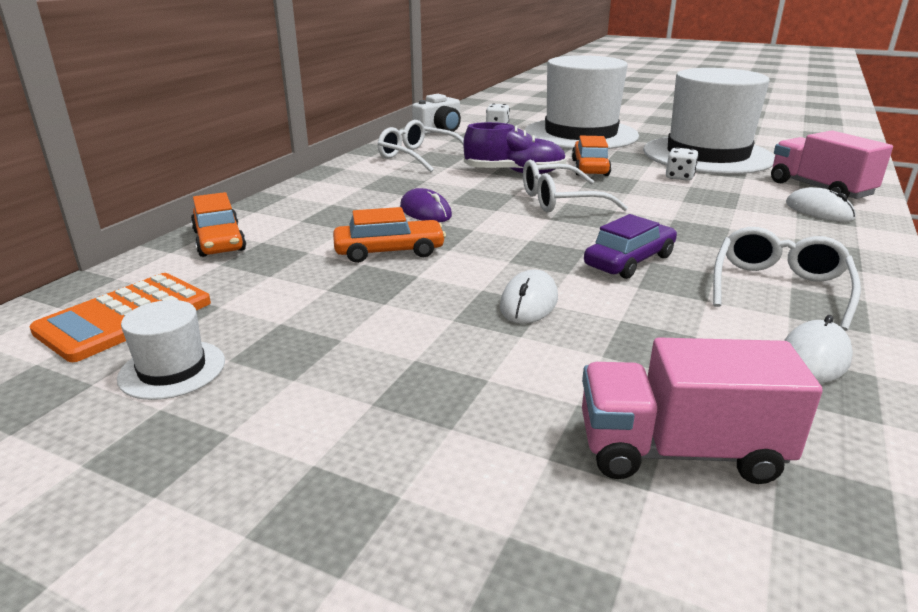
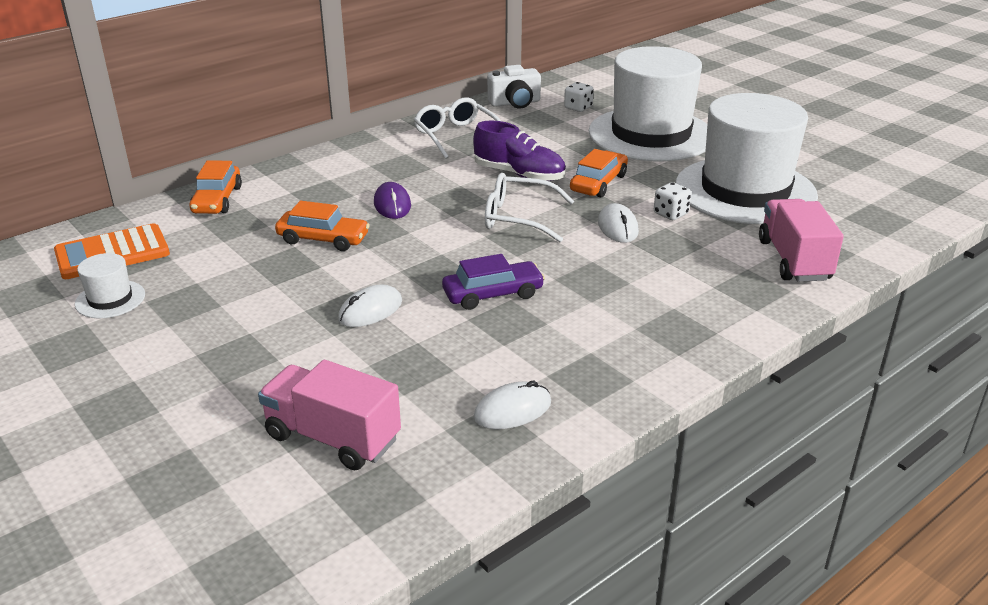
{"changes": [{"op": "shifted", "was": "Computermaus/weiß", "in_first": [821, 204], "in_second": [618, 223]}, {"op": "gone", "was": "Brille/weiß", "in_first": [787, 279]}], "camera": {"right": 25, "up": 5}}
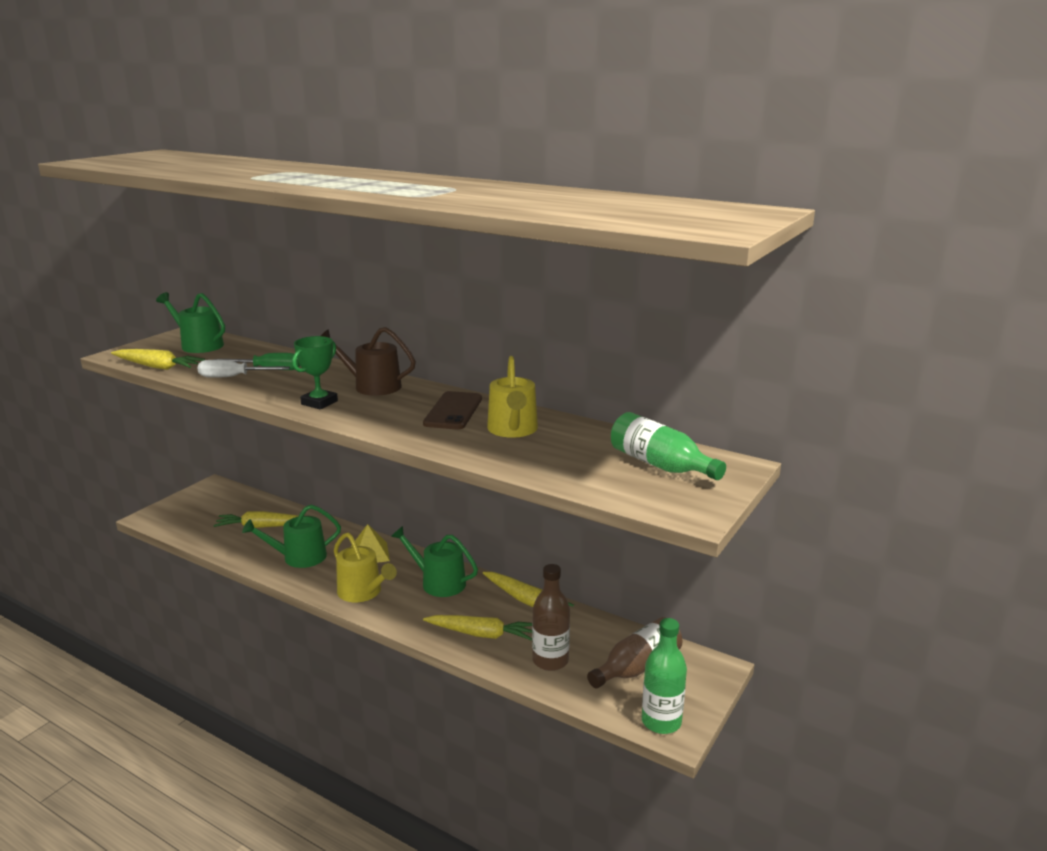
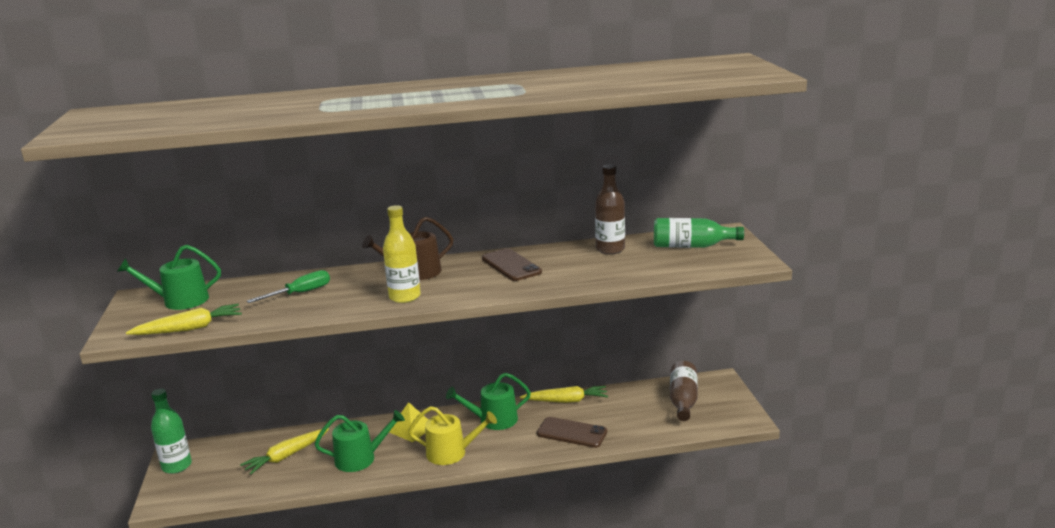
{"changes": [{"op": "shifted", "was": "Flasche/grün", "in_first": [664, 676], "in_second": [171, 431]}, {"op": "rotated", "was": "Gießkanne/grün", "in_first": [291, 536], "in_second": [360, 441], "clockwise": -135}, {"op": "swapped", "was": "Pokal/grün", "now": "Flasche/gelb", "in_first": [315, 372], "in_second": [402, 254]}, {"op": "swapped", "was": "Karotte/gelb", "now": "Handy/braun", "in_first": [477, 628], "in_second": [572, 432]}, {"op": "shifted", "was": "Flasche/braun", "in_first": [551, 617], "in_second": [610, 209]}, {"op": "gone", "was": "Schraubenzieher/weiß", "in_first": [244, 369]}, {"op": "gone", "was": "Gießkanne/gelb", "in_first": [512, 397]}], "camera": {"right": -40, "up": 0}}
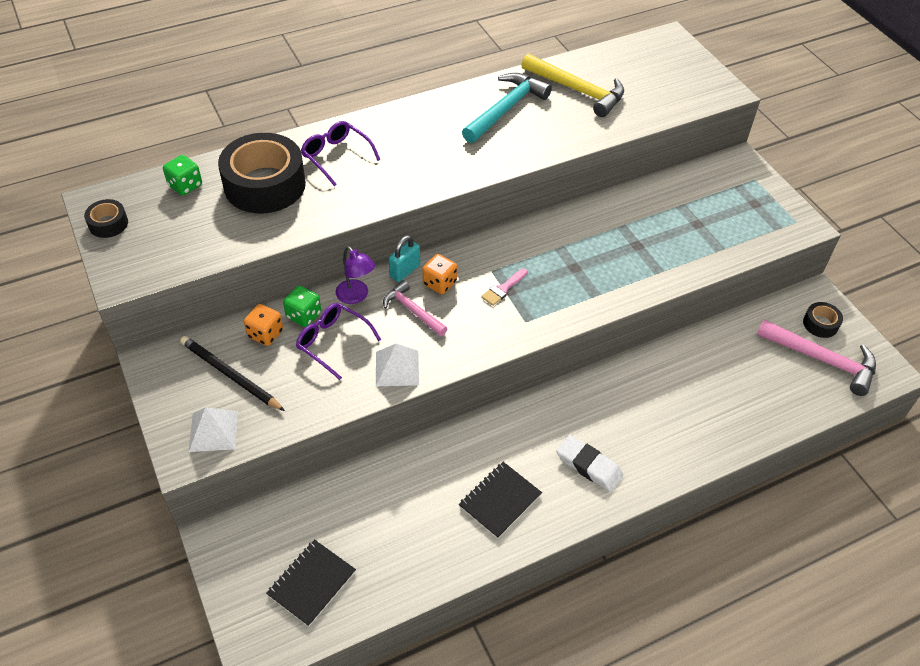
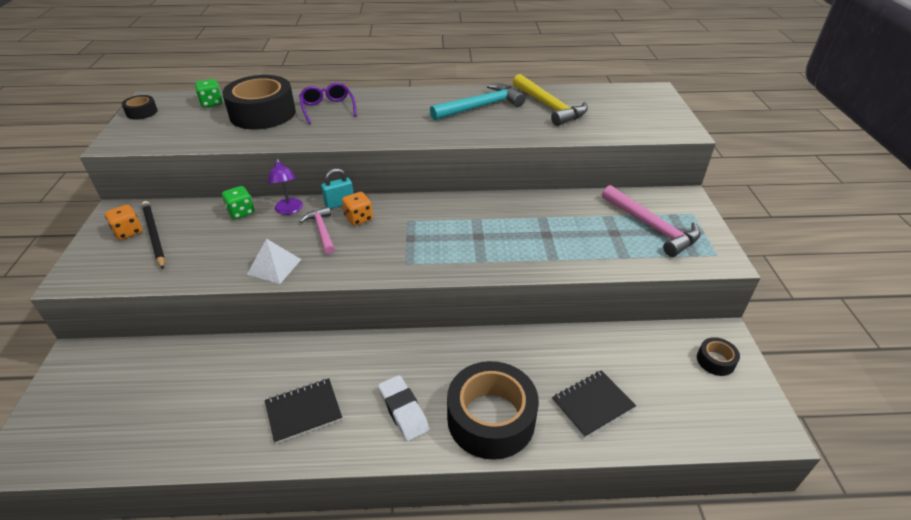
{"changes": [{"op": "shifted", "was": "Spielwürfel/orange", "in_first": [263, 325], "in_second": [123, 222]}, {"op": "new", "now": "Klebeband/schwarz", "in_second": [493, 410]}, {"op": "shifted", "was": "Notizbuch/schwarz", "in_first": [311, 583], "in_second": [594, 404]}, {"op": "shifted", "was": "Hammer/rosa", "in_first": [816, 357], "in_second": [651, 221]}, {"op": "gone", "was": "Pyramide/weiß", "in_first": [213, 429]}, {"op": "gone", "was": "Brille/lila", "in_first": [338, 341]}, {"op": "gone", "was": "Pinsel/rosa", "in_first": [504, 287]}], "camera": {"right": 25, "up": -10}}
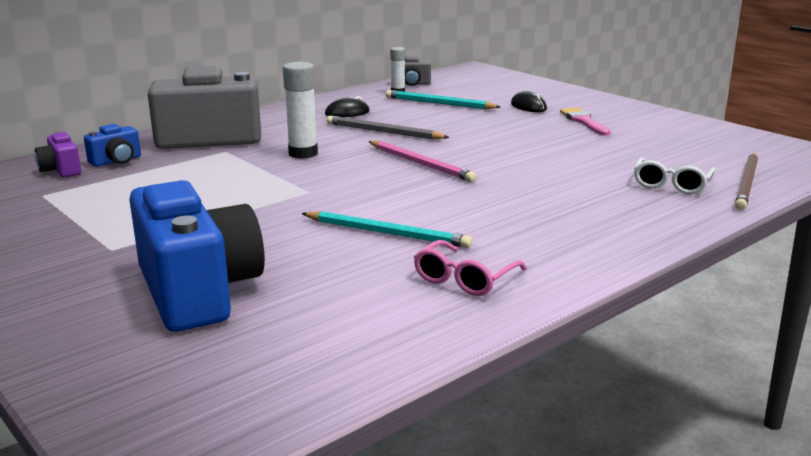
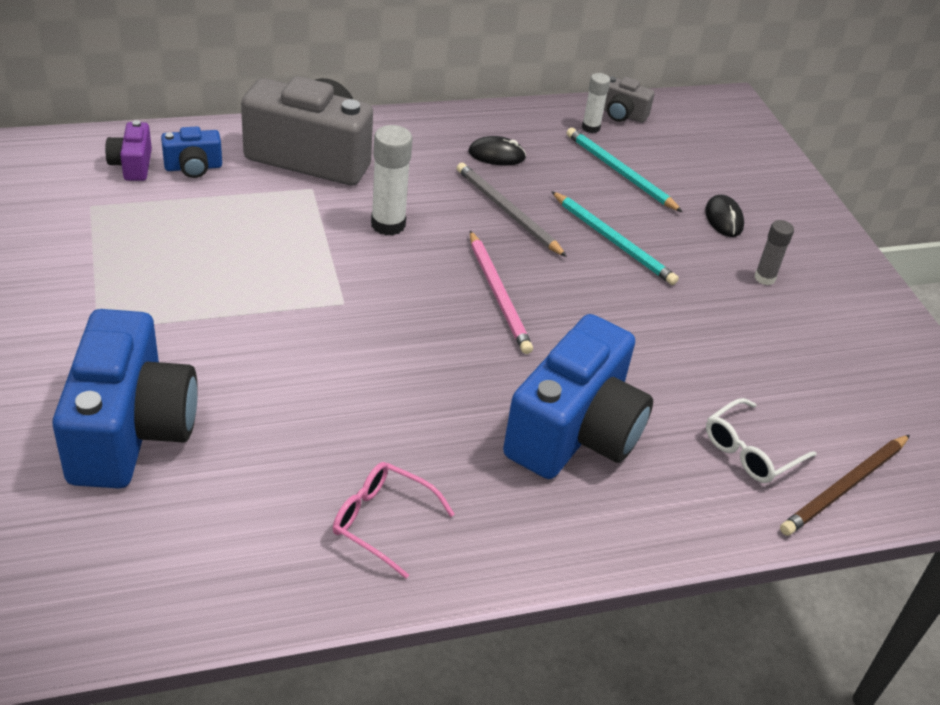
{"changes": [{"op": "rotated", "was": "Brille/rosa", "in_first": [470, 268], "in_second": [393, 520], "clockwise": 60}, {"op": "new", "now": "Kamera/blau", "in_second": [578, 396]}, {"op": "shifted", "was": "Bleistift/türkis", "in_first": [386, 229], "in_second": [615, 238]}, {"op": "swapped", "was": "Pinsel/rosa", "now": "Klebestift/grau", "in_first": [585, 122], "in_second": [774, 252]}], "camera": {"right": 20, "up": 20}}
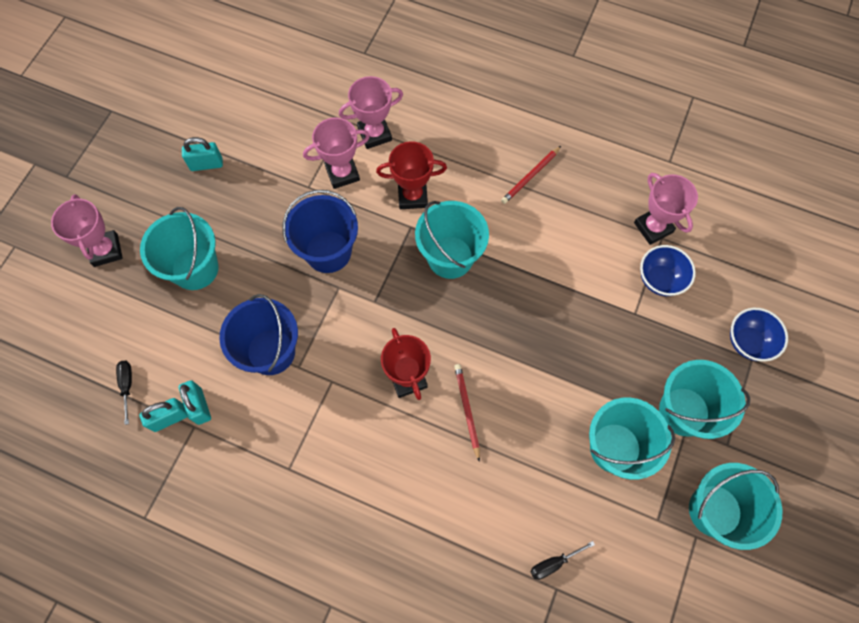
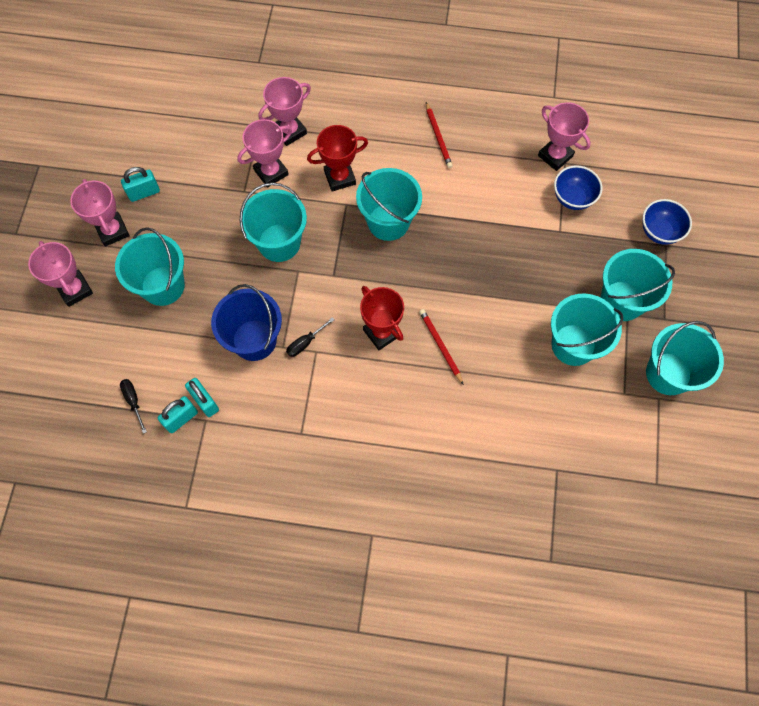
{"changes": [{"op": "new", "now": "Pokal/rosa", "in_second": [100, 213]}, {"op": "repainted", "was": "Eimer/blau", "now": "Eimer/türkis", "in_first": [320, 231], "in_second": [273, 222]}, {"op": "shifted", "was": "Schraubenzieher/schwarz", "in_first": [562, 560], "in_second": [310, 337]}, {"op": "rotated", "was": "Bleistift/rot", "in_first": [531, 175], "in_second": [439, 135], "clockwise": -45}], "camera": {"right": -15, "up": 0}}
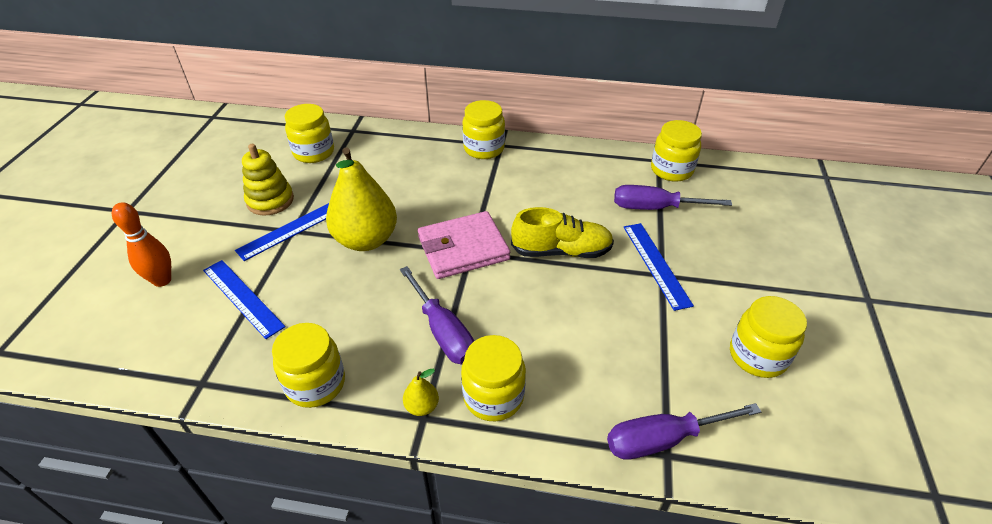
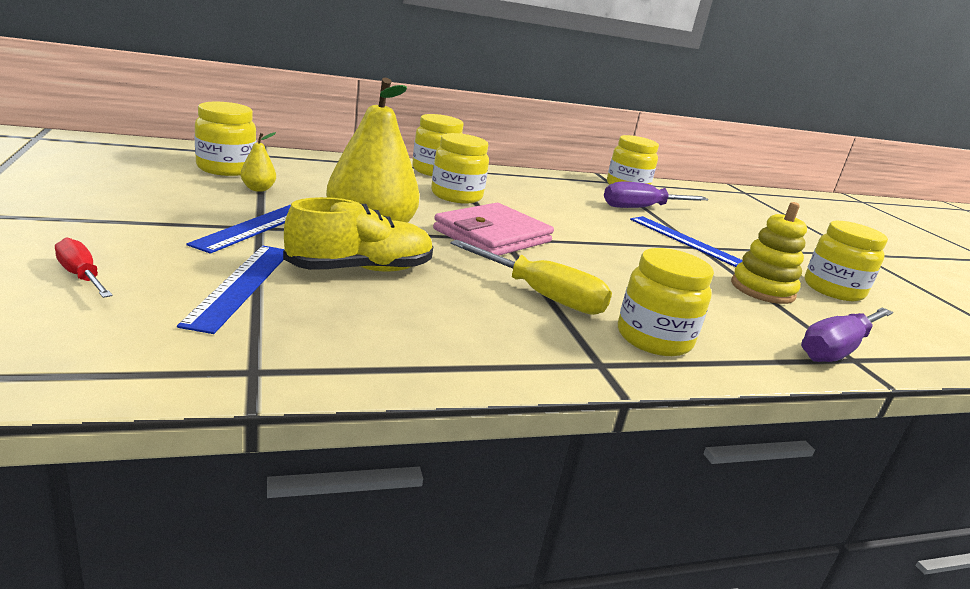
{"changes": [{"op": "swapped", "was": "Bowlingkegel/orange", "now": "Schraubenzieher/rot", "in_first": [141, 244], "in_second": [84, 267]}, {"op": "rotated", "was": "Lineal/blau", "in_first": [244, 299], "in_second": [230, 289], "clockwise": 75}, {"op": "shifted", "was": "Birne/gelb", "in_first": [421, 392], "in_second": [258, 162]}, {"op": "shifted", "was": "Schuh/gelb", "in_first": [562, 232], "in_second": [358, 234]}, {"op": "shifted", "was": "Einmachglas/gelb", "in_first": [308, 365], "in_second": [460, 168]}, {"op": "repainted", "was": "Schraubenzieher/lila", "now": "Schraubenzieher/gelb", "in_first": [437, 315], "in_second": [531, 277]}, {"op": "shifted", "was": "Stapelspielzeug/gelb", "in_first": [268, 180], "in_second": [769, 253]}], "camera": {"right": -30, "up": -20}}
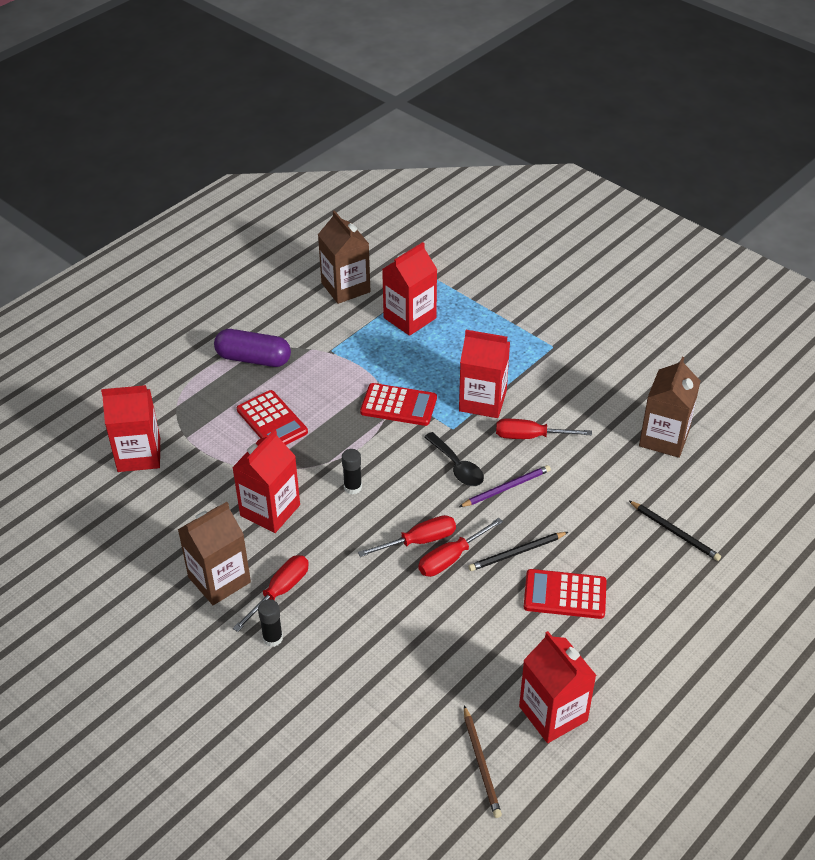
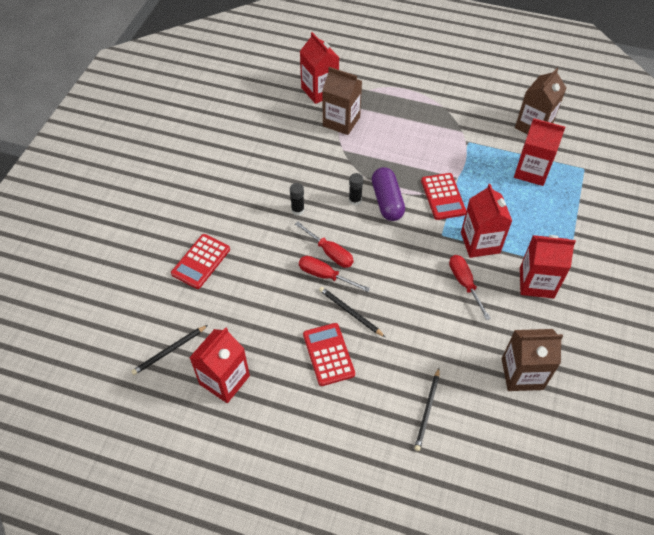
{"changes": [{"op": "repainted", "was": "Bleistift/braun", "now": "Bleistift/schwarz", "in_first": [483, 761], "in_second": [169, 350]}, {"op": "shifted", "was": "Taschenrechner/rot", "in_first": [272, 417], "in_second": [200, 261]}, {"op": "shifted", "was": "Klebestift/schwarz", "in_first": [270, 623], "in_second": [297, 199]}, {"op": "shifted", "was": "Getränkekarton/braun", "in_first": [214, 553], "in_second": [342, 101]}, {"op": "shifted", "was": "Kapsel/lila", "in_first": [252, 348], "in_second": [388, 194]}, {"op": "shifted", "was": "Getränkekarton/rot", "in_first": [266, 481], "in_second": [548, 266]}, {"op": "gone", "was": "Schraubenzieher/rot", "in_first": [271, 593]}, {"op": "gone", "was": "Löffel/schwarz", "in_first": [454, 459]}, {"op": "gone", "was": "Bleistift/lila", "in_first": [505, 486]}], "camera": {"right": 65, "up": 10}}
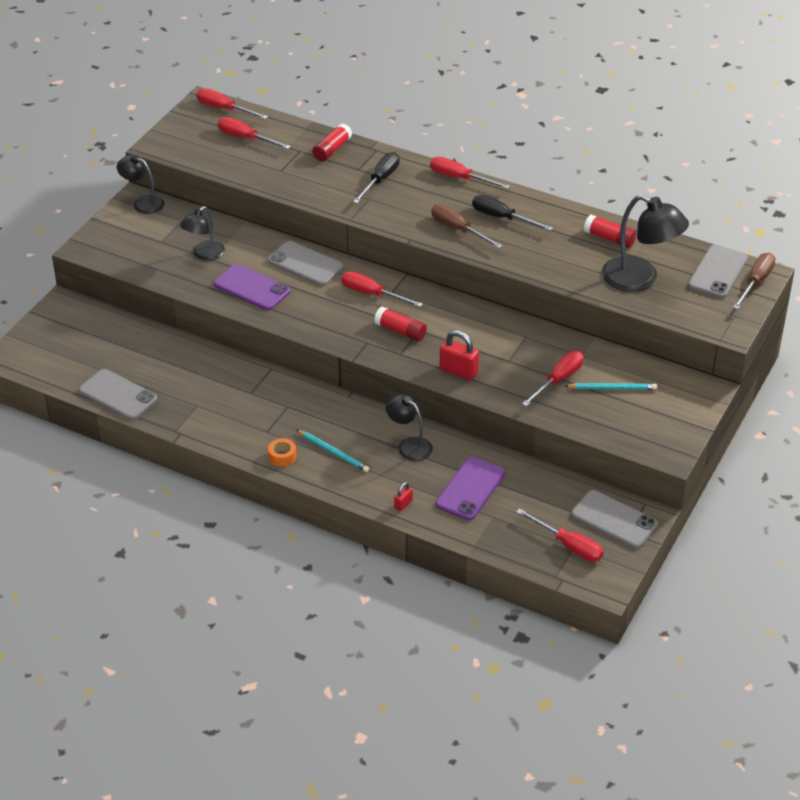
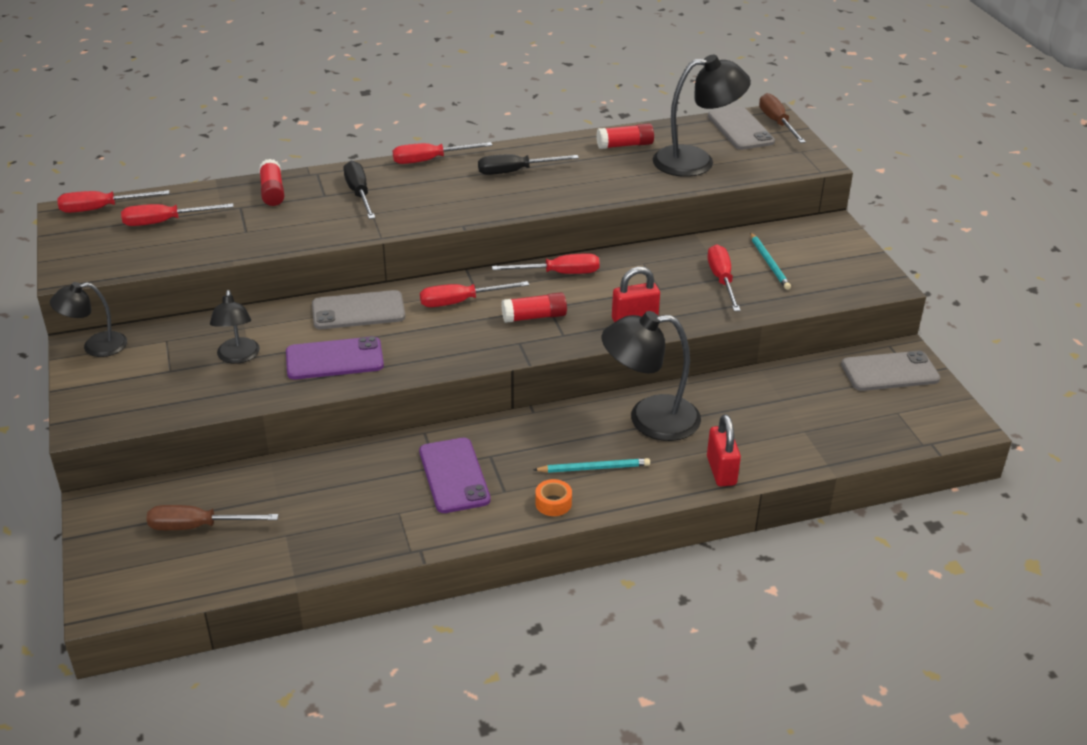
{"changes": [{"op": "shifted", "was": "Schraubenzieher/braun", "in_first": [467, 226], "in_second": [212, 517]}, {"op": "shifted", "was": "Handy/lila", "in_first": [470, 488], "in_second": [455, 475]}, {"op": "shifted", "was": "Schraubenzieher/rot", "in_first": [560, 535], "in_second": [546, 263]}, {"op": "scaled", "was": "Lampe/schwarz", "in_first": [409, 427], "in_second": [651, 376], "ratio": 1.68}, {"op": "scaled", "was": "Vorhängeschloss/rot", "in_first": [403, 496], "in_second": [724, 450], "ratio": 1.86}, {"op": "rotated", "was": "Bleistift/türkis", "in_first": [611, 386], "in_second": [770, 261], "clockwise": 120}, {"op": "gone", "was": "Handy/grau", "in_first": [118, 394]}], "camera": {"right": -45, "up": -5}}
